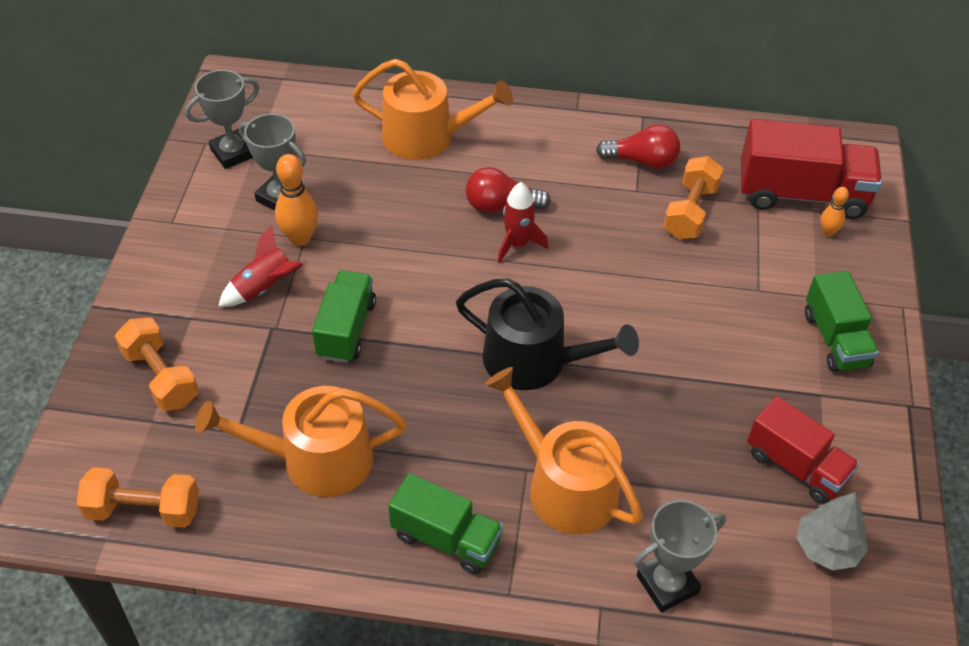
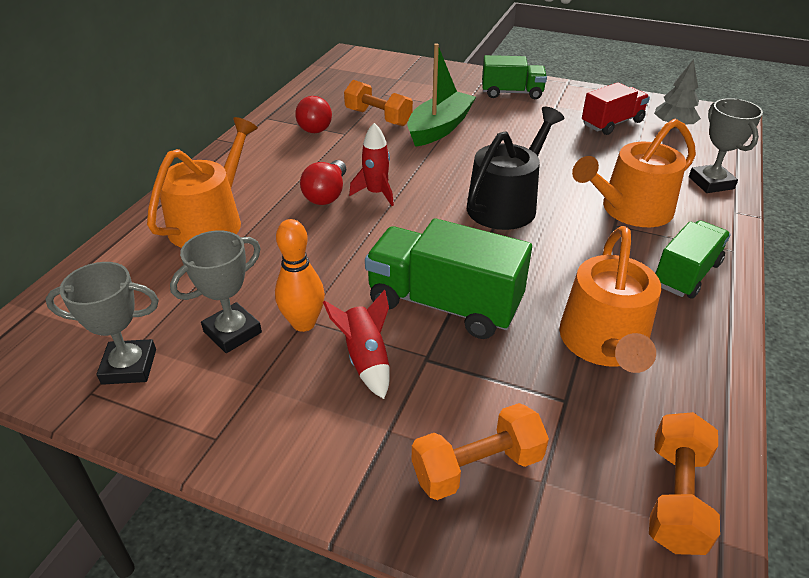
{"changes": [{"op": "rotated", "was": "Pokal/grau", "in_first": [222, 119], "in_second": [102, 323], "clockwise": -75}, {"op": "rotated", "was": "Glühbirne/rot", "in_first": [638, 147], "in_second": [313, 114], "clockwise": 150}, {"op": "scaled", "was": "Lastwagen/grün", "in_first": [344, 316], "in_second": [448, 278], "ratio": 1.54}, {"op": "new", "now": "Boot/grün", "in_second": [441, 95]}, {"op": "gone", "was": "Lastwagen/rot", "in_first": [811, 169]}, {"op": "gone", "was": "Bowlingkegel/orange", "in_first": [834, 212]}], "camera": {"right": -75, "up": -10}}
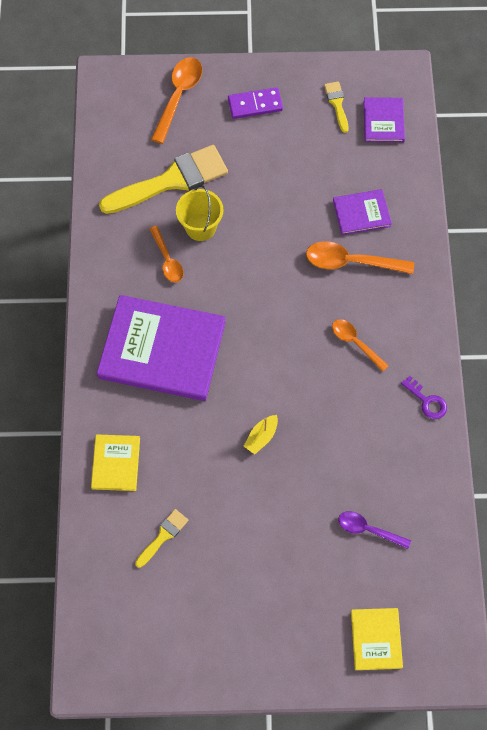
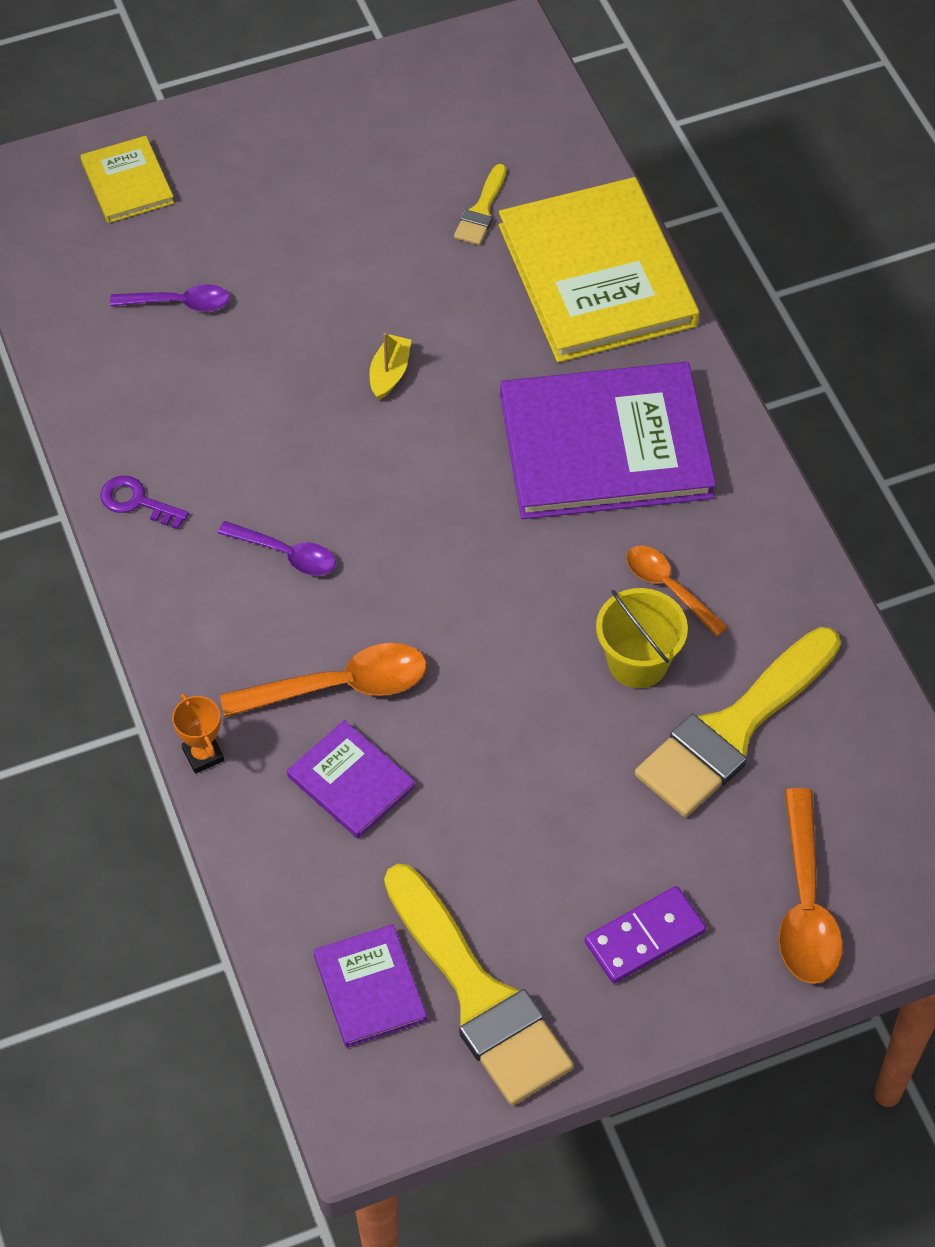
{"changes": [{"op": "new", "now": "Pokal/orange", "in_second": [198, 734]}, {"op": "repainted", "was": "Löffel/orange", "now": "Löffel/lila", "in_first": [360, 345], "in_second": [277, 548]}, {"op": "rotated", "was": "Buch/lila", "in_first": [362, 212], "in_second": [351, 779], "clockwise": 75}, {"op": "scaled", "was": "Pinsel/gelb", "in_first": [336, 107], "in_second": [479, 984], "ratio": 2.19}, {"op": "scaled", "was": "Buch/gelb", "in_first": [115, 462], "in_second": [599, 270], "ratio": 2.07}], "camera": {"right": 160, "up": -10}}
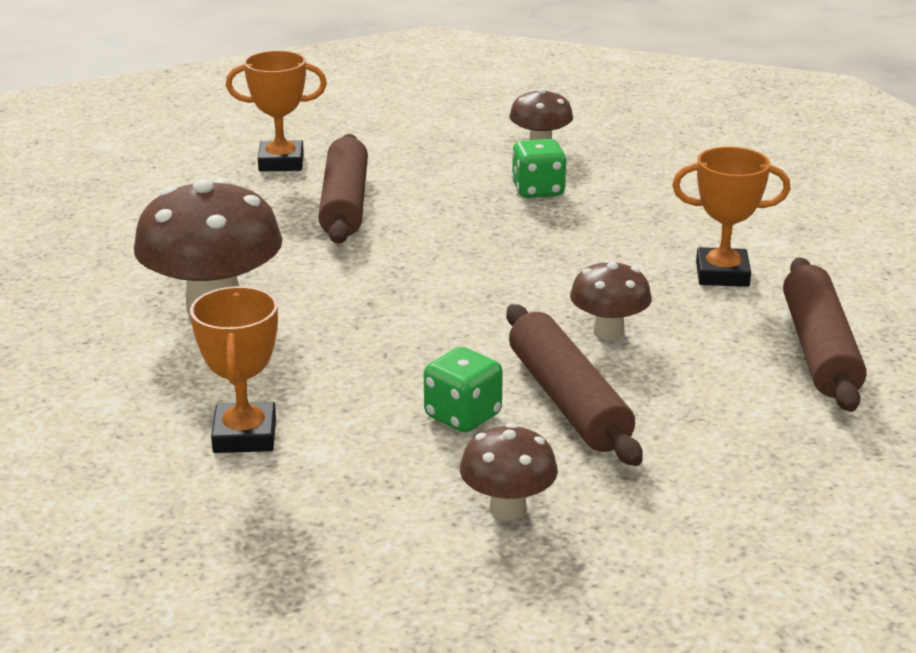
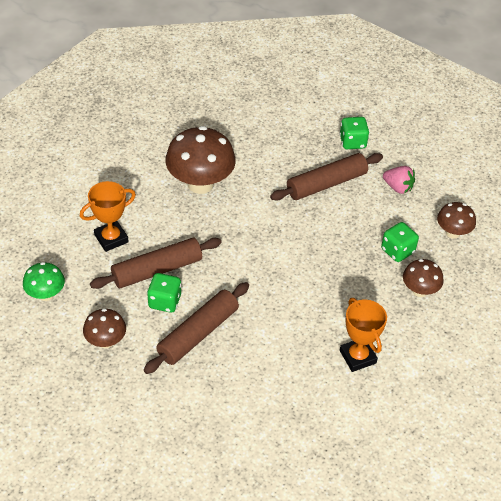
{"changes": [{"op": "new", "now": "Pilz/grün", "in_second": [44, 281]}, {"op": "shifted", "was": "Nudelholz/braun", "in_first": [824, 334], "in_second": [156, 263]}, {"op": "swapped", "was": "Pokal/orange", "now": "Spielwürfel/grün", "in_first": [276, 111], "in_second": [354, 133]}, {"op": "new", "now": "Erdbeere/rosa", "in_second": [399, 180]}, {"op": "shifted", "was": "Pilz/braun", "in_first": [611, 300], "in_second": [423, 278]}], "camera": {"right": 60, "up": 20}}
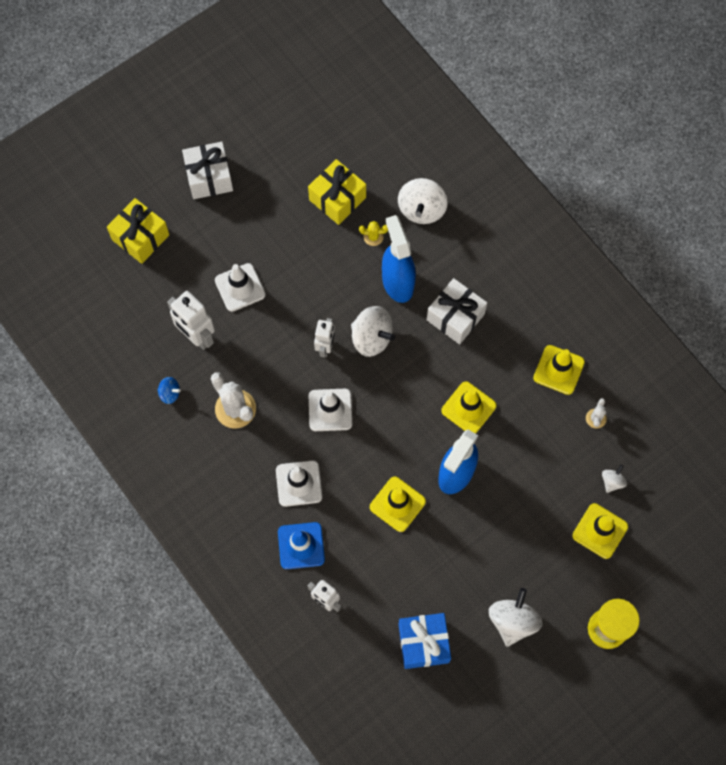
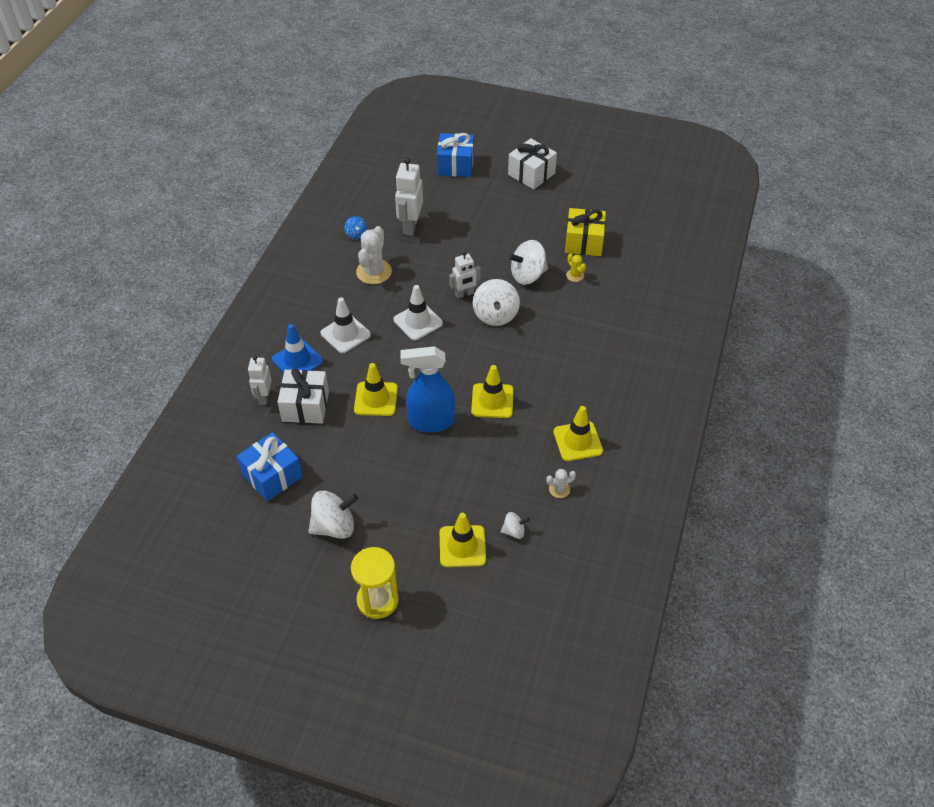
{"changes": [{"op": "shifted", "was": "Geschenk/weiß", "in_first": [457, 311], "in_second": [303, 396]}, {"op": "repainted", "was": "Geschenk/gelb", "now": "Geschenk/blau", "in_first": [138, 231], "in_second": [455, 155]}, {"op": "shifted", "was": "Kreisel/weiß", "in_first": [423, 201], "in_second": [528, 262]}, {"op": "gone", "was": "Leitkegel/weiß", "in_first": [240, 287]}, {"op": "gone", "was": "Sprühflasche/blau", "in_first": [399, 259]}], "camera": {"right": 55, "up": -20}}
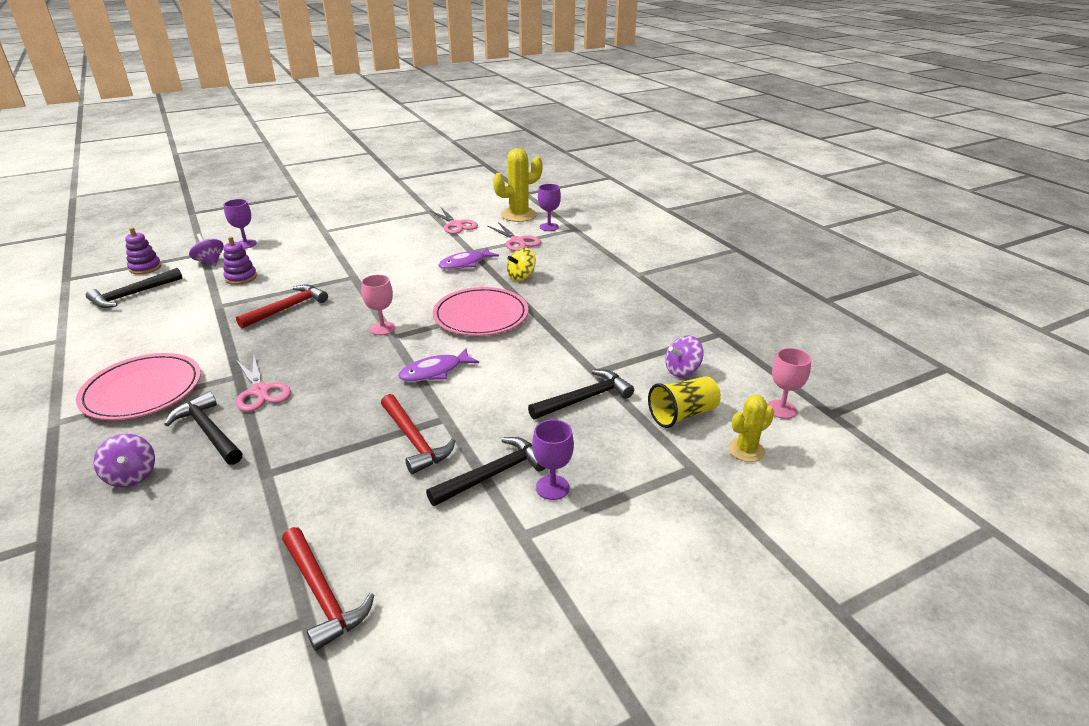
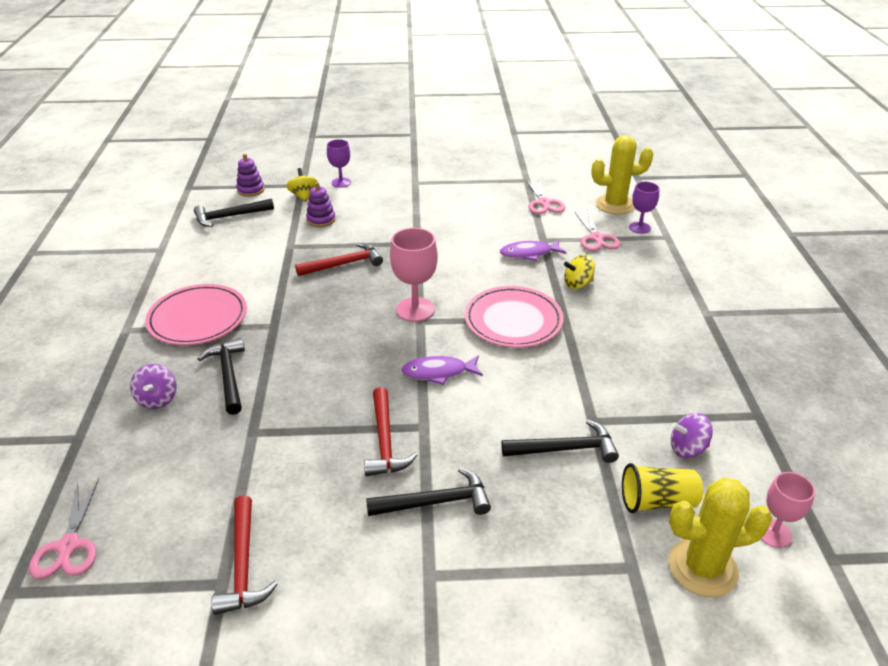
{"changes": [{"op": "shifted", "was": "Schere/rosa", "in_first": [263, 384], "in_second": [64, 529]}, {"op": "repainted", "was": "Kreisel/lila", "now": "Kreisel/gelb", "in_first": [206, 249], "in_second": [302, 185]}, {"op": "scaled", "was": "Kelch/rosa", "in_first": [378, 305], "in_second": [414, 275], "ratio": 1.57}, {"op": "scaled", "was": "Kaktus/gelb", "in_first": [751, 428], "in_second": [720, 537], "ratio": 1.71}, {"op": "gone", "was": "Kelch/lila", "in_first": [553, 459]}], "camera": {"right": 25, "up": 5}}
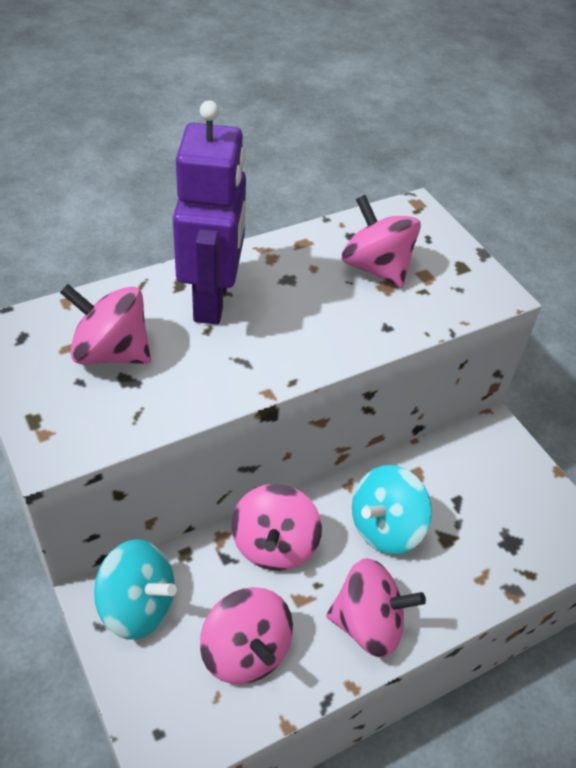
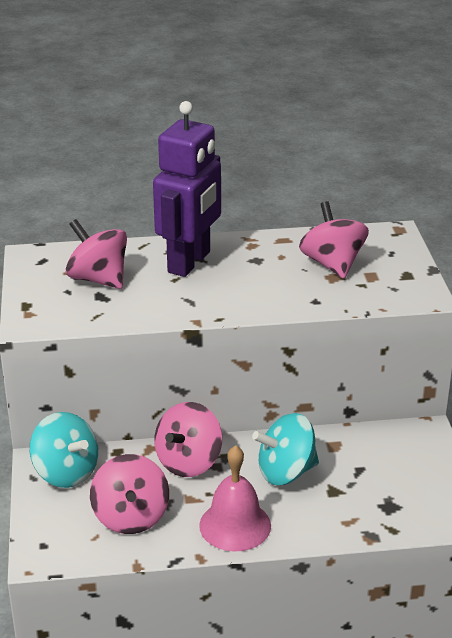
{"changes": [{"op": "swapped", "was": "Kreisel/rosa", "now": "Glocke/rosa", "in_first": [376, 608], "in_second": [235, 498]}], "camera": {"right": 25, "up": -15}}
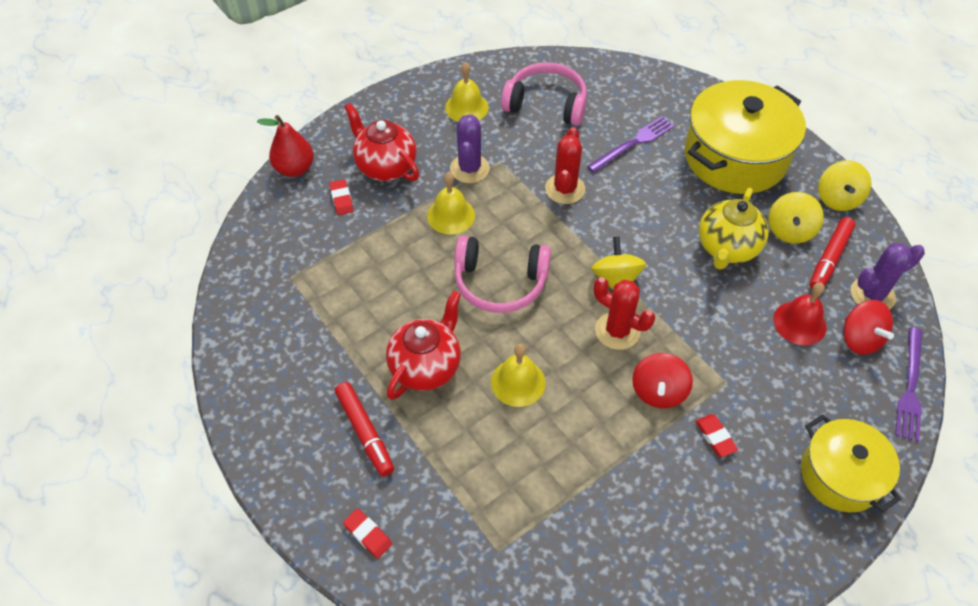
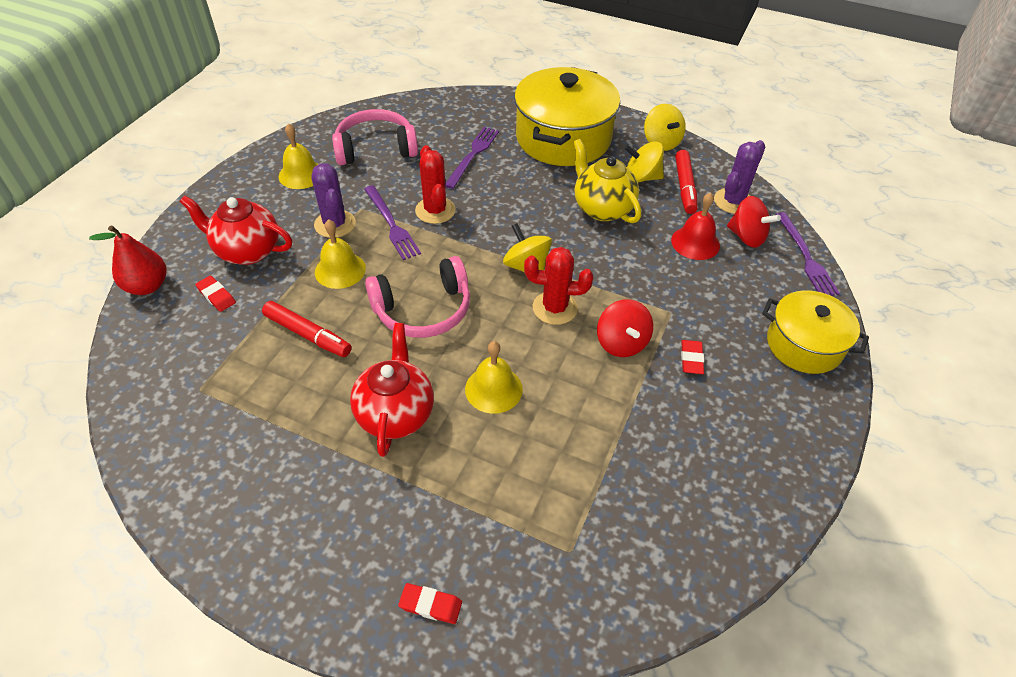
{"changes": [{"op": "shifted", "was": "Filzstift/rot", "in_first": [364, 429], "in_second": [307, 329]}, {"op": "new", "now": "Gabel/lila", "in_second": [392, 222]}, {"op": "rotated", "was": "Teekanne/gelb", "in_first": [734, 228], "in_second": [607, 181], "clockwise": 150}, {"op": "rotated", "was": "Kreisel/gelb", "in_first": [796, 218], "in_second": [644, 162], "clockwise": 105}, {"op": "rotated", "was": "Radiergummi/rot", "in_first": [716, 435], "in_second": [692, 357], "clockwise": 60}], "camera": {"right": -30, "up": -5}}
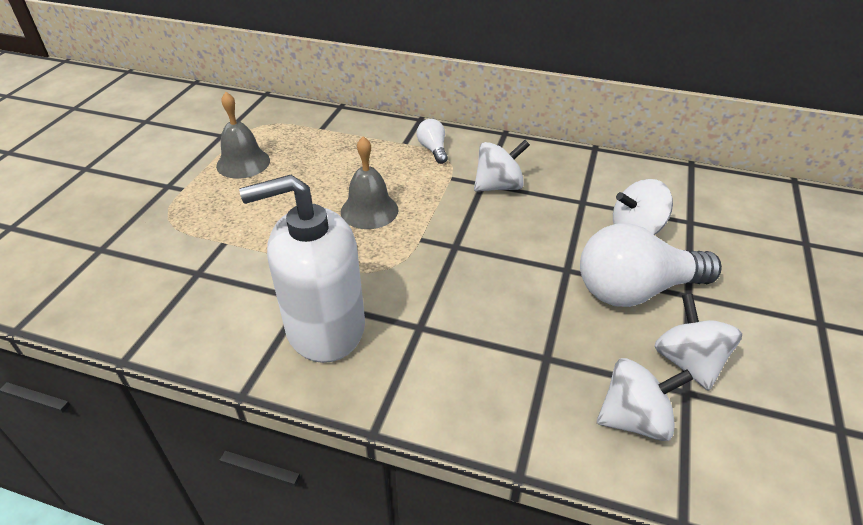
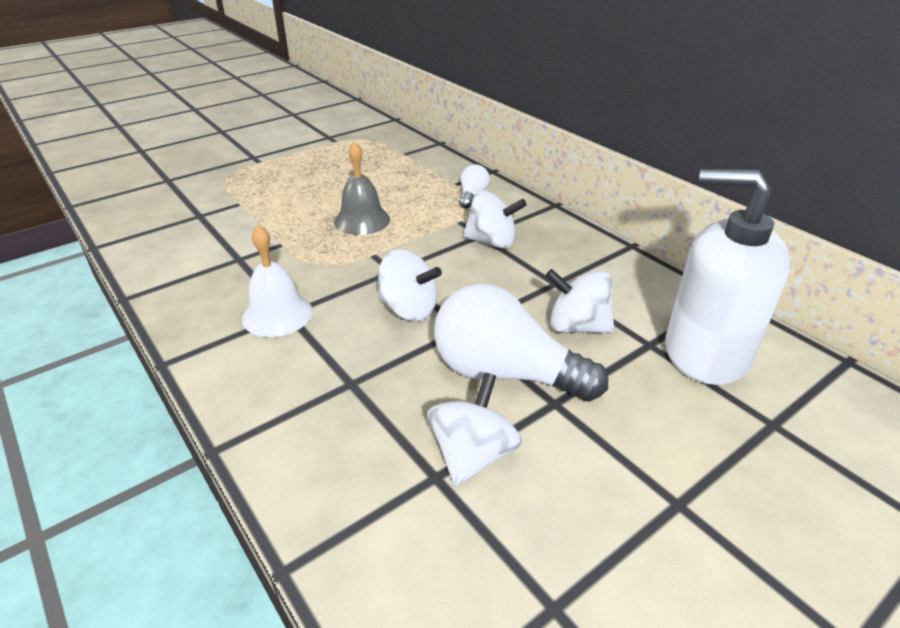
{"changes": [{"op": "new", "now": "Glocke/weiß", "in_second": [277, 281]}, {"op": "shifted", "was": "Kreisel/weiß", "in_first": [645, 399], "in_second": [410, 285]}, {"op": "shifted", "was": "Seifenspender/weiß", "in_first": [302, 269], "in_second": [727, 277]}, {"op": "gone", "was": "Glocke/grau", "in_first": [243, 135]}], "camera": {"right": 35, "up": -5}}
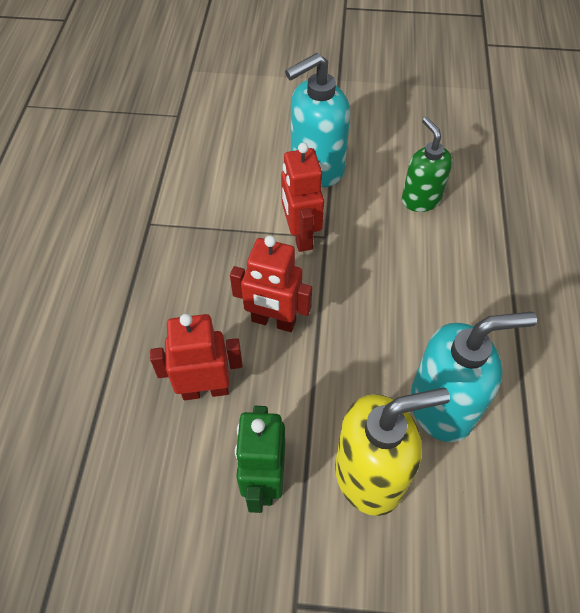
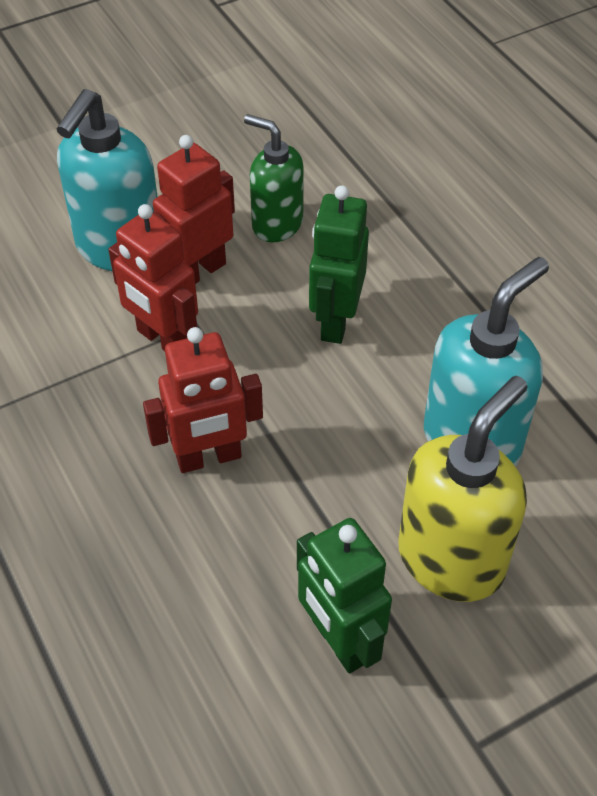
{"changes": [{"op": "shifted", "was": "Roboter/rot", "in_first": [196, 357], "in_second": [194, 209]}, {"op": "new", "now": "Roboter/grün", "in_second": [339, 264]}], "camera": {"right": -35, "up": -5}}
